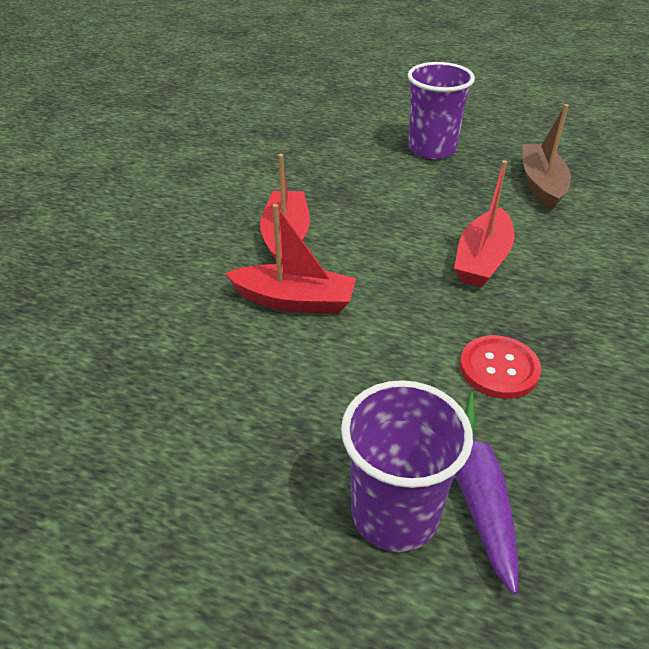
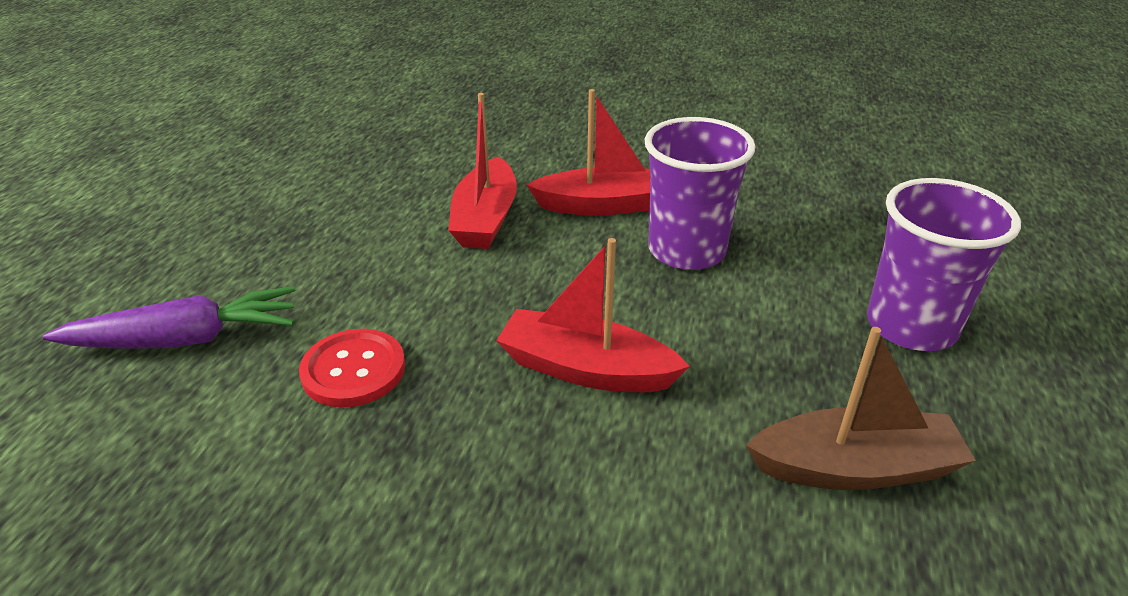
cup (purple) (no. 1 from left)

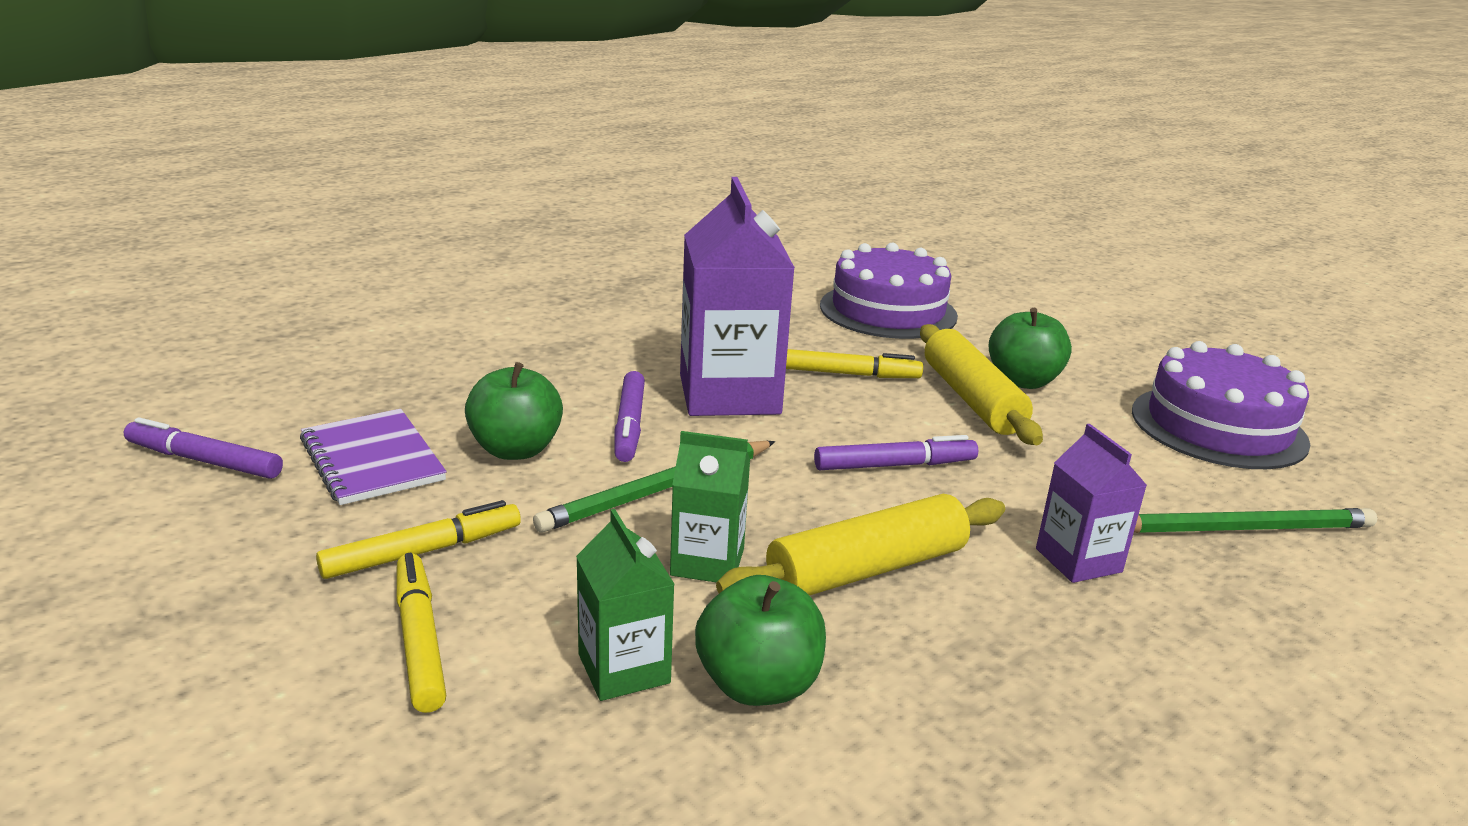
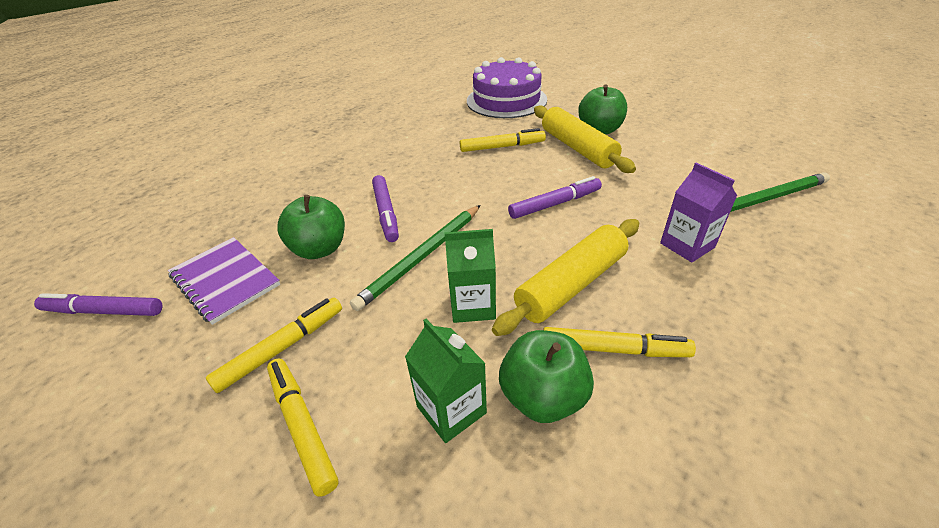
carton (purple) (no. 1 from left in the first image)
cake (purple) (no. 2 from left in the first image)
marker (yellow) (no. 4 from left)

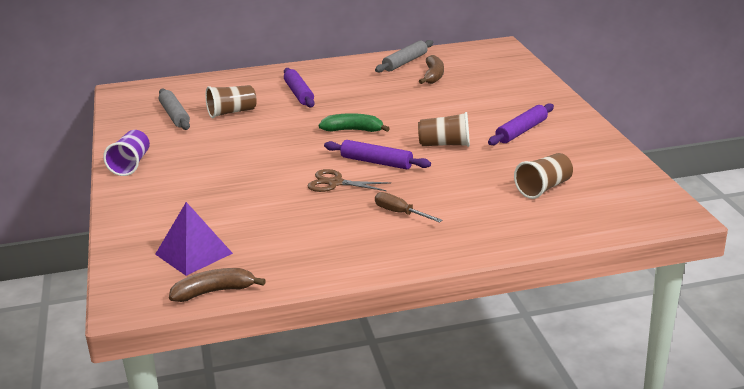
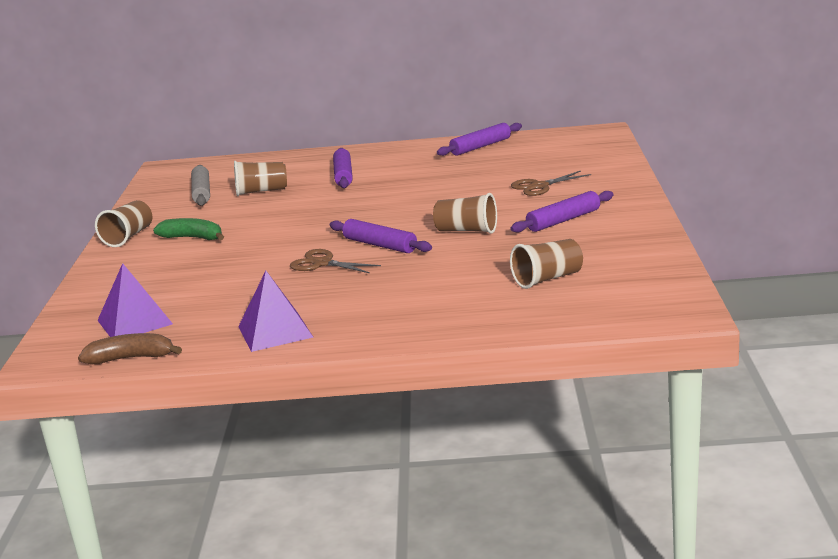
screwdriver (brown)
banana (brown) (no. 2 from left in the first image)
pyramid (purple) (no. 2 from left)
scissors (brown) (no. 2 from left)
banana (green)
cup (brown) (no. 1 from left)
rolling pin (purple) (no. 3 from left)

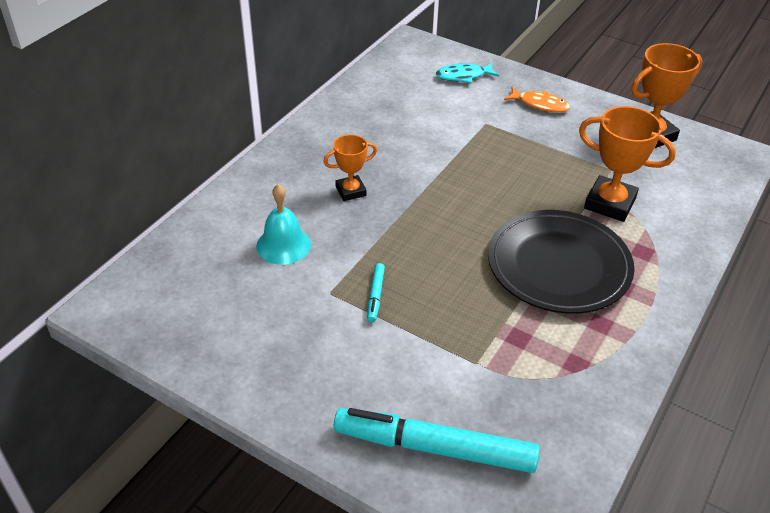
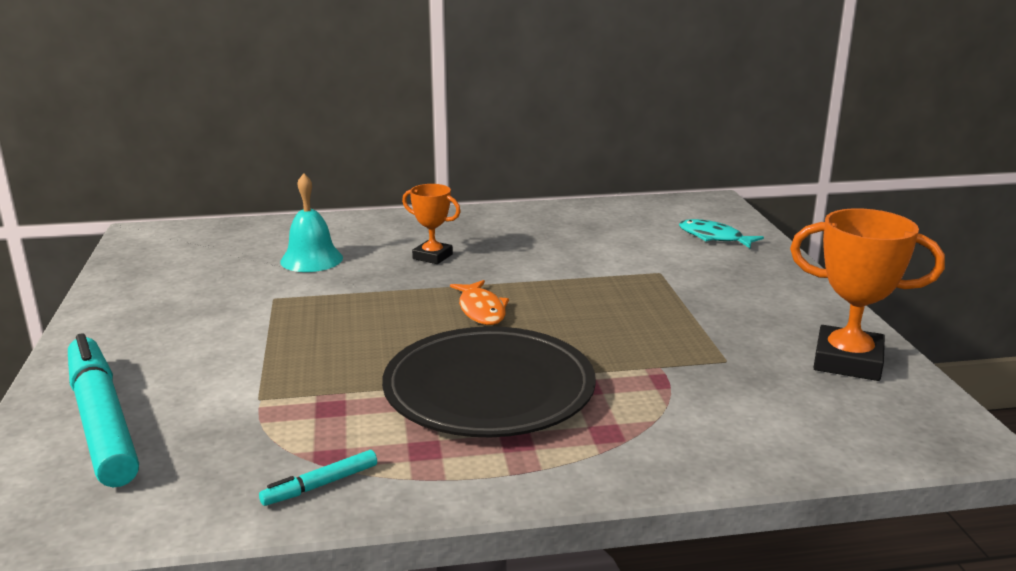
trophy (orange) (no. 2 from left in the first image)
marker (turquoise) (no. 2 from left)
fish (orange)

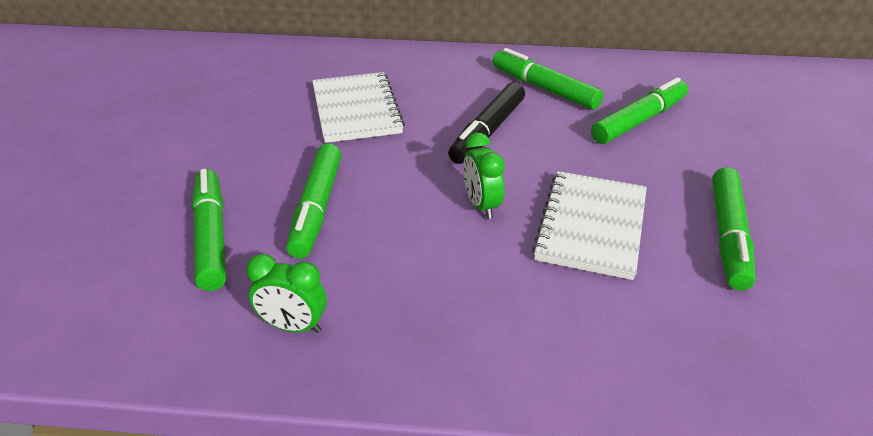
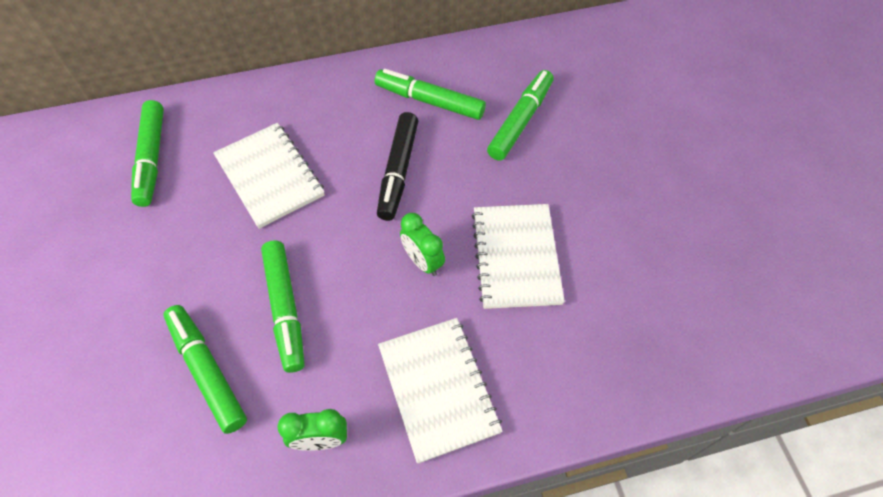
notebook (white) (no. 2 from left)
marker (green) (no. 1 from left)

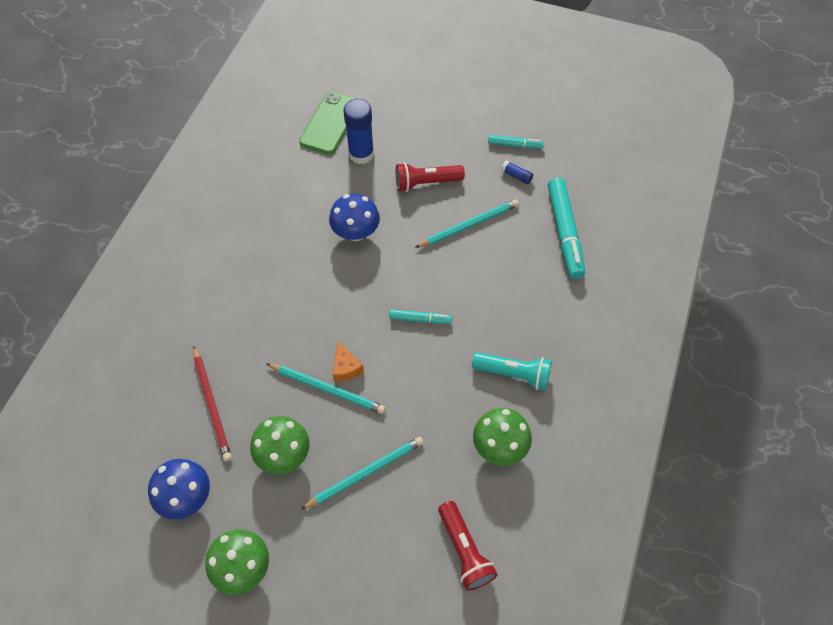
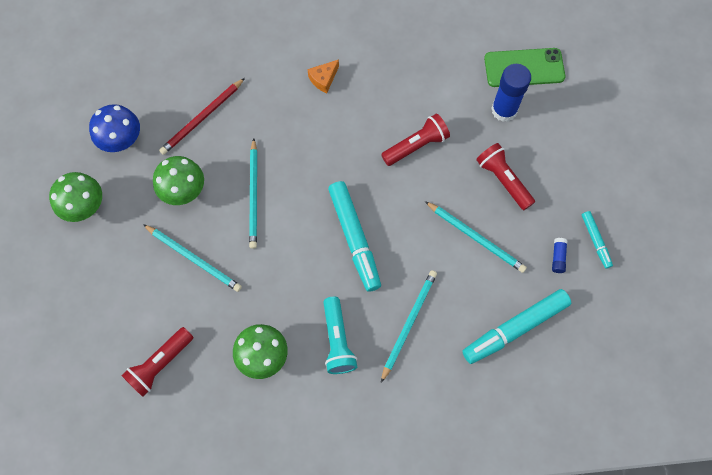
pencil (turquoise) (no. 3 from left)
cheese (orange)
flashlight (red) (no. 2 from left)
marker (turquoise) (no. 1 from left)

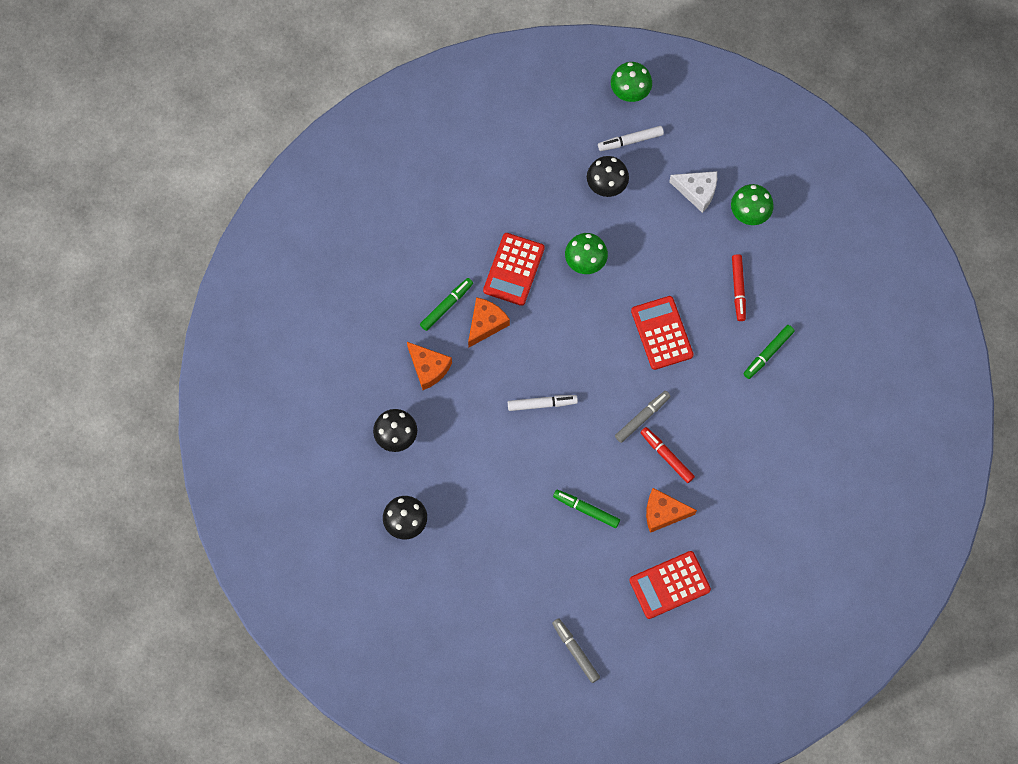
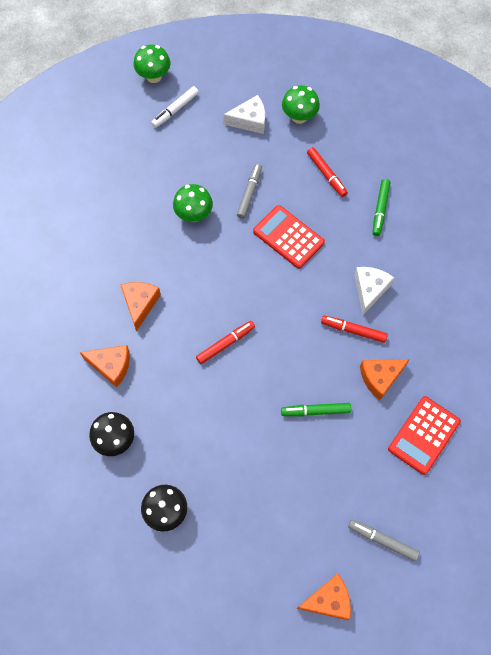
marker (green) (no. 1 from left in the first image)
calculator (red) (no. 1 from left in the first image)
mushroom (black) (no. 3 from left in the first image)
cheese (orange) (no. 3 from left)
cheese (white) (no. 2 from left)
marker (grey) (no. 1 from left)
marker (red) (no. 1 from left)

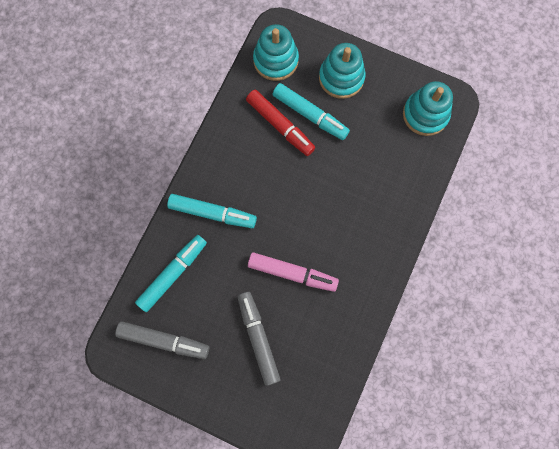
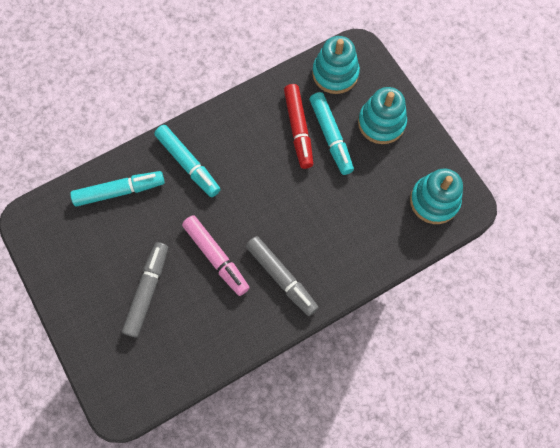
marker (grey) (no. 2 from left)

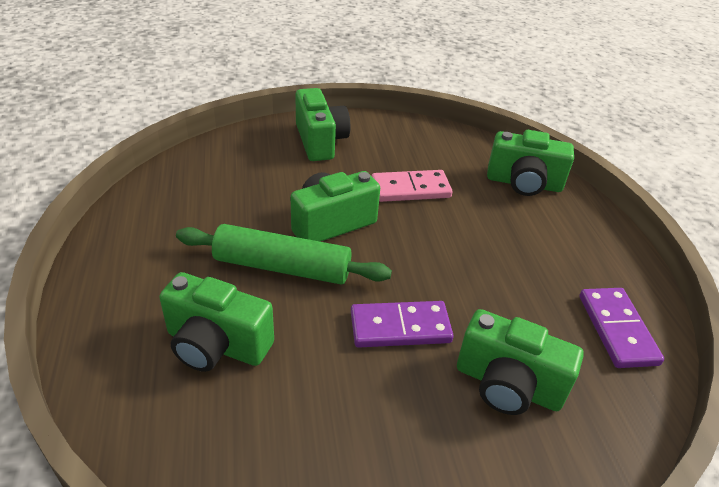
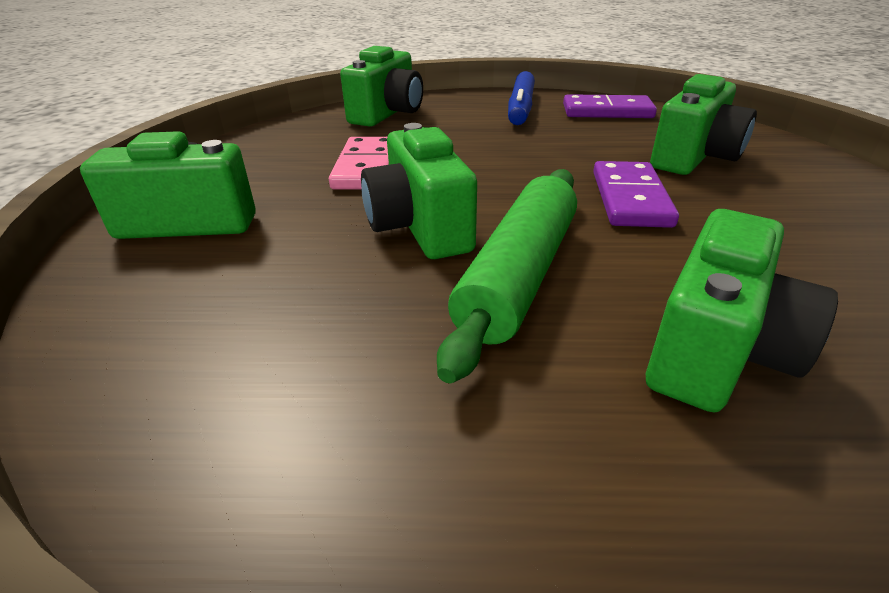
marker (blue)

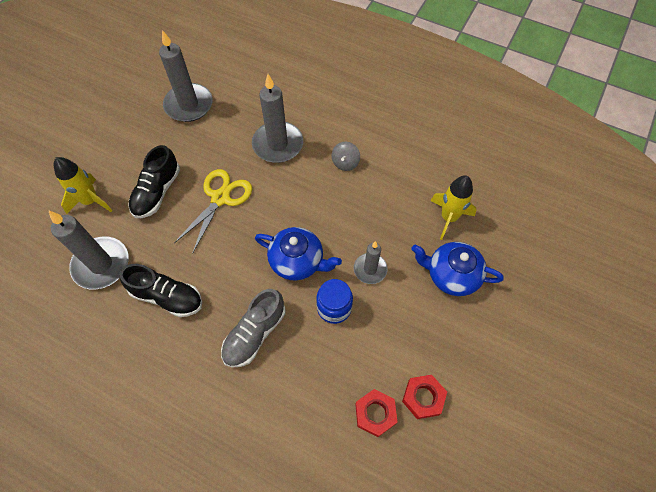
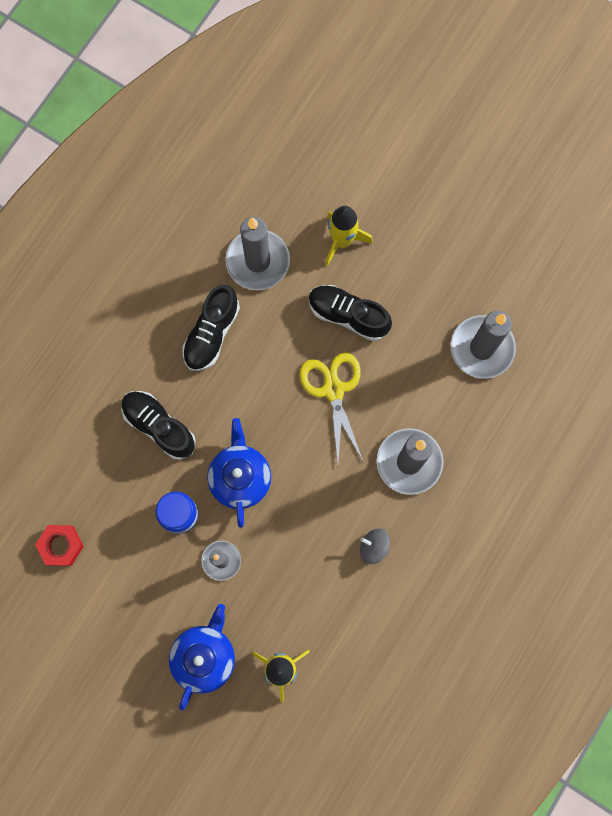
nut (red) (no. 2 from left in the first image)
shoe (black) (no. 1 from left)
scissors (yellow)
teapot (blue) (no. 2 from left)

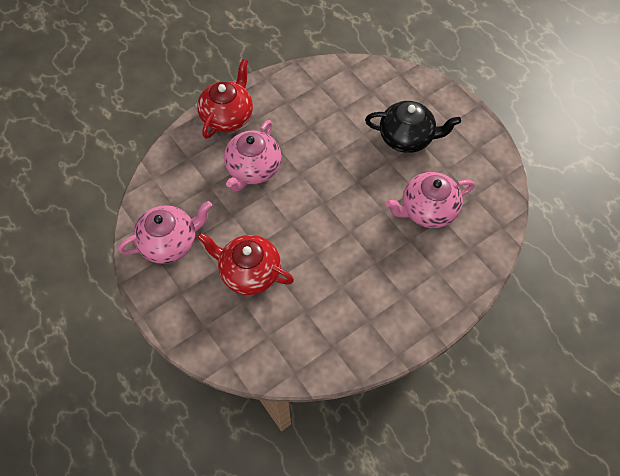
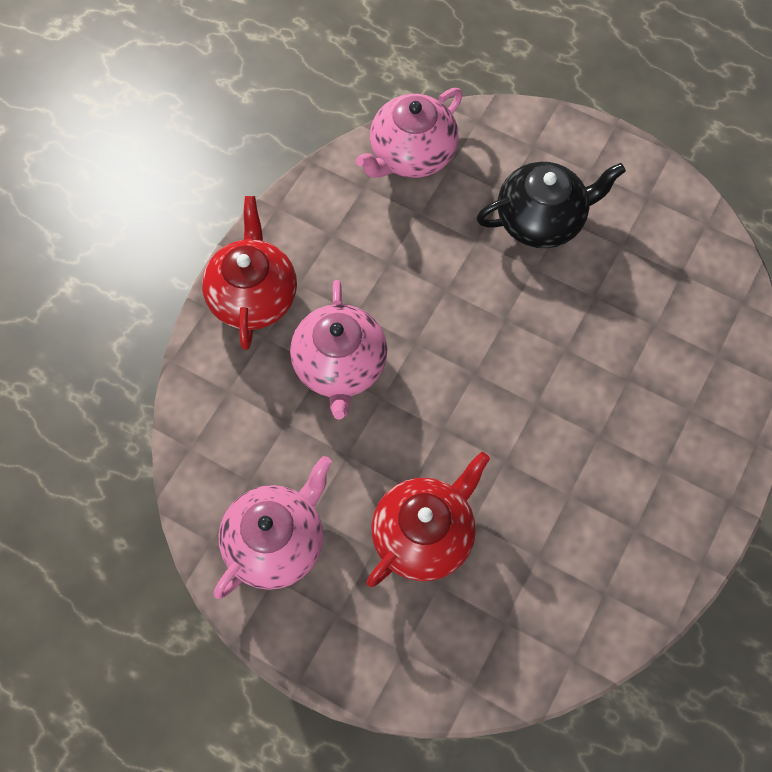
teapot (pink) (no. 3 from left)
teapot (red) (no. 2 from left)

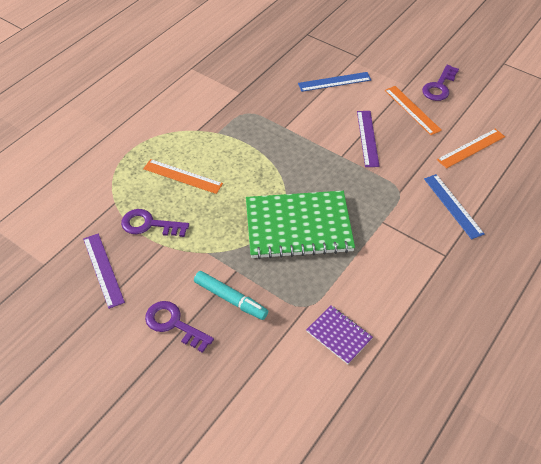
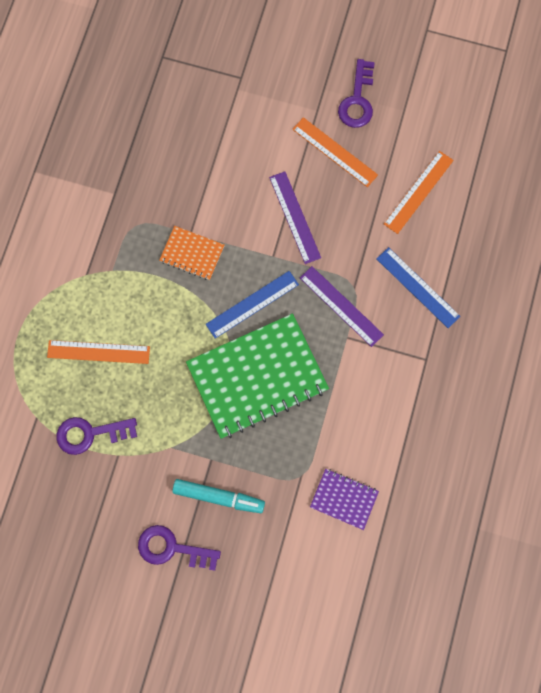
notebook (orange)
ruler (purple) (no. 2 from left)
ruler (blue) (no. 1 from left)

